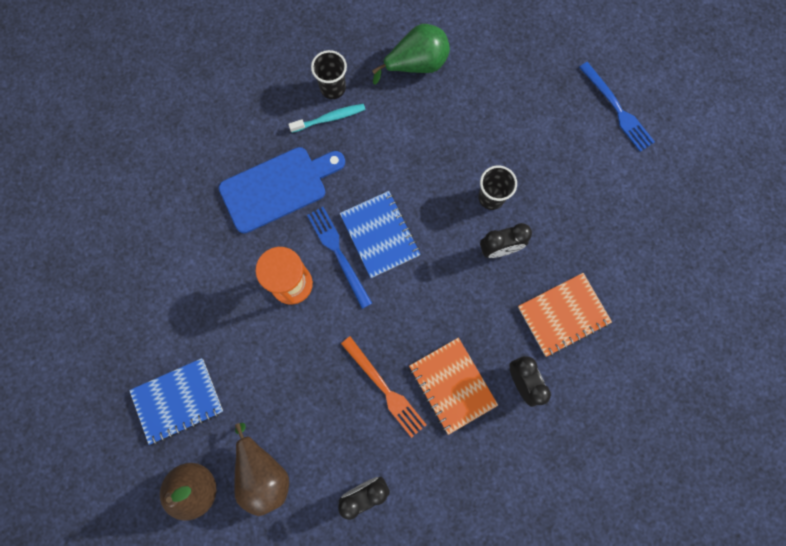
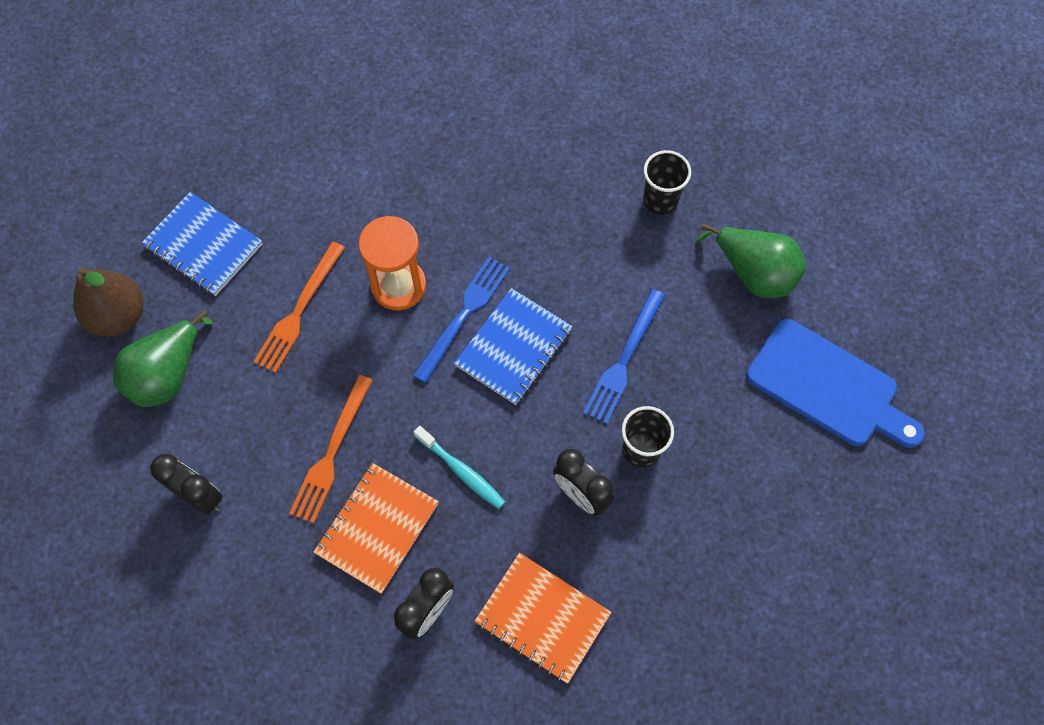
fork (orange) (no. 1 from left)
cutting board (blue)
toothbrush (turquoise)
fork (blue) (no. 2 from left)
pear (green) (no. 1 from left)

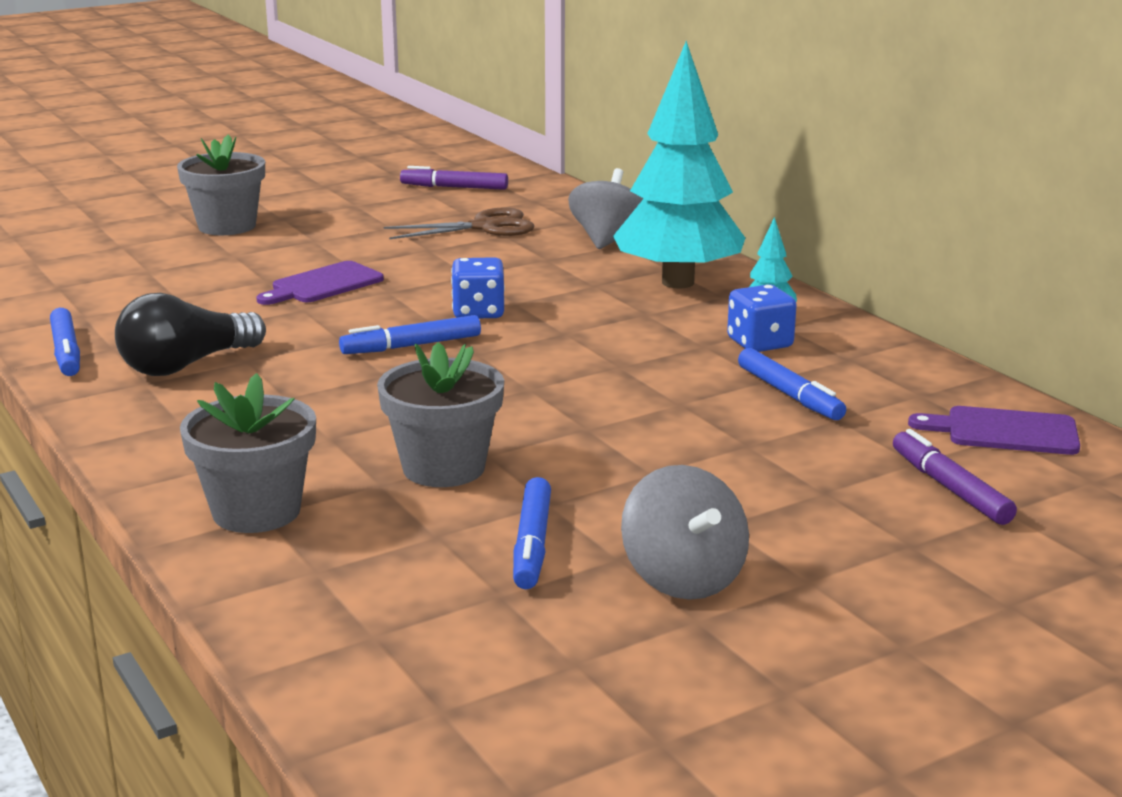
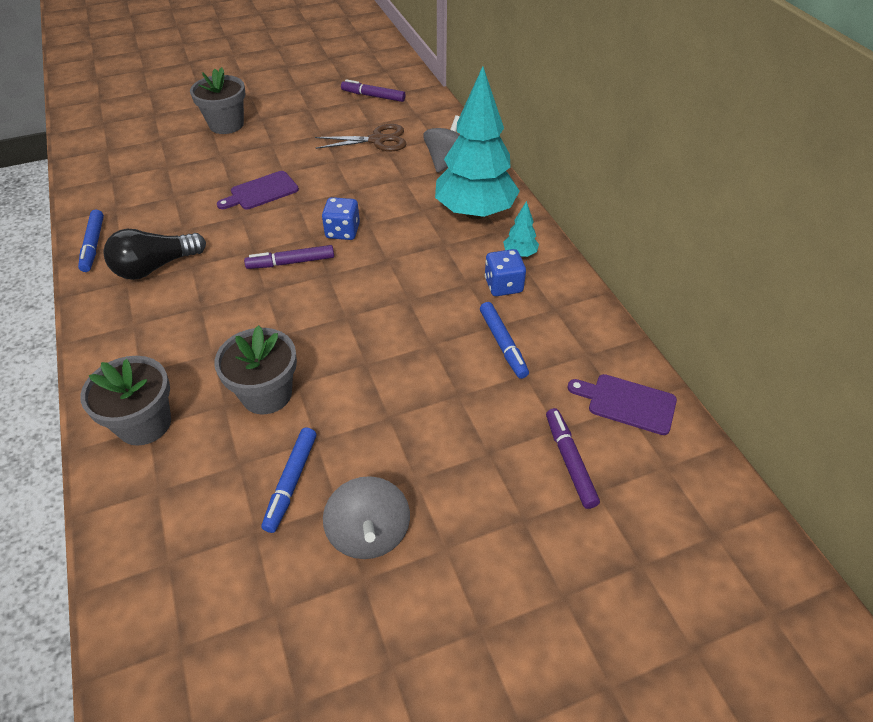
marker (purple) (no. 1 from left)

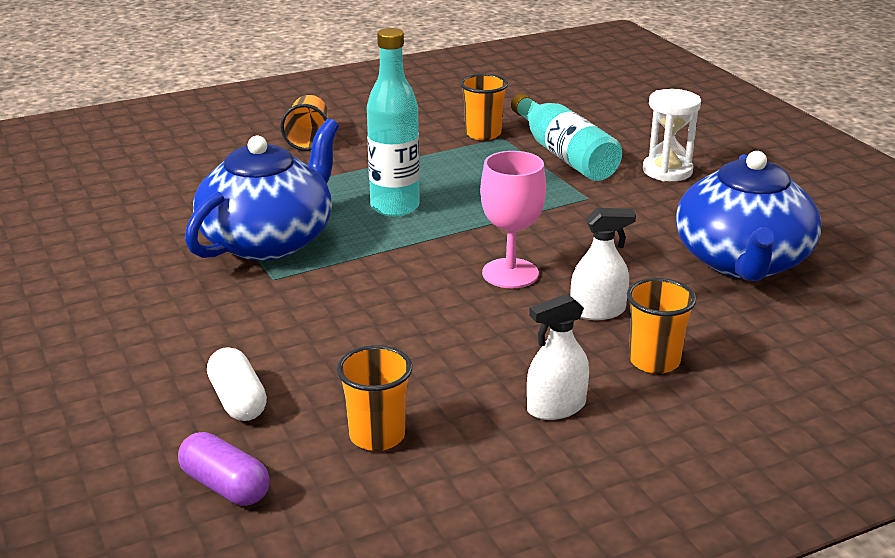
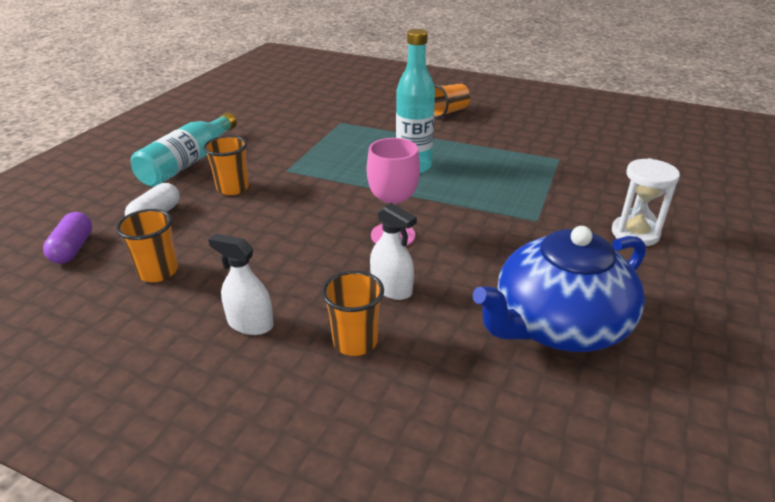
teapot (blue) (no. 1 from left in the first image)
cup (orange) (no. 2 from left)
bottle (turquoise) (no. 1 from left)

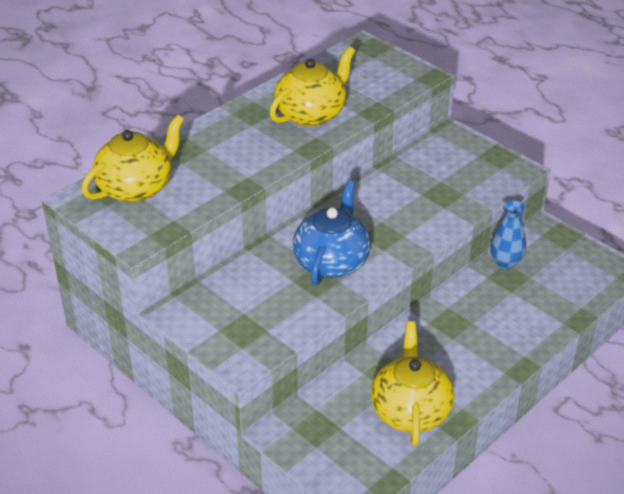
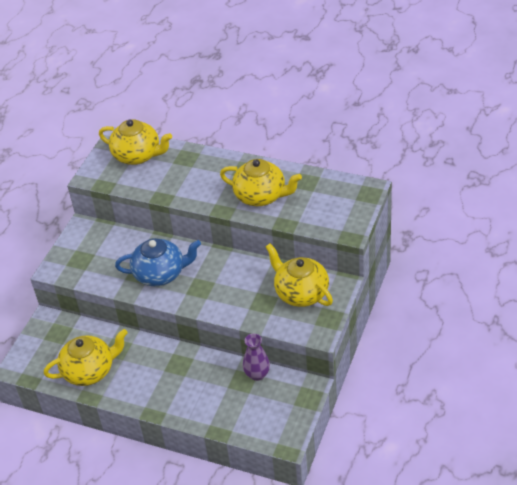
teapot (yellow) (no. 4 from left)
vase (purple)

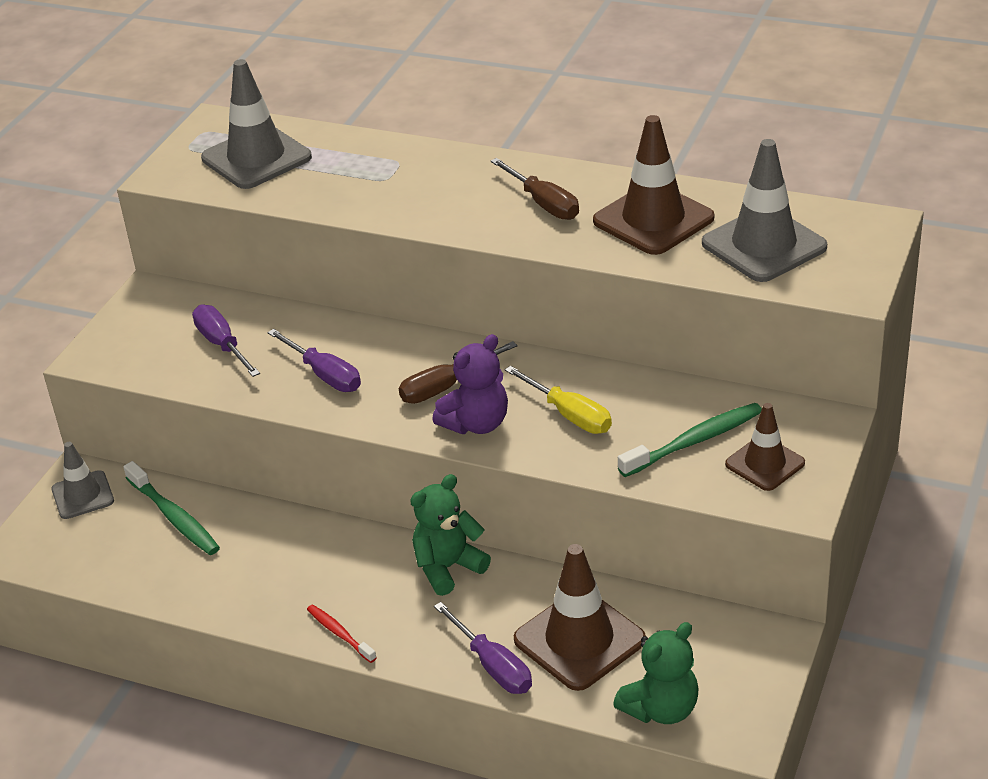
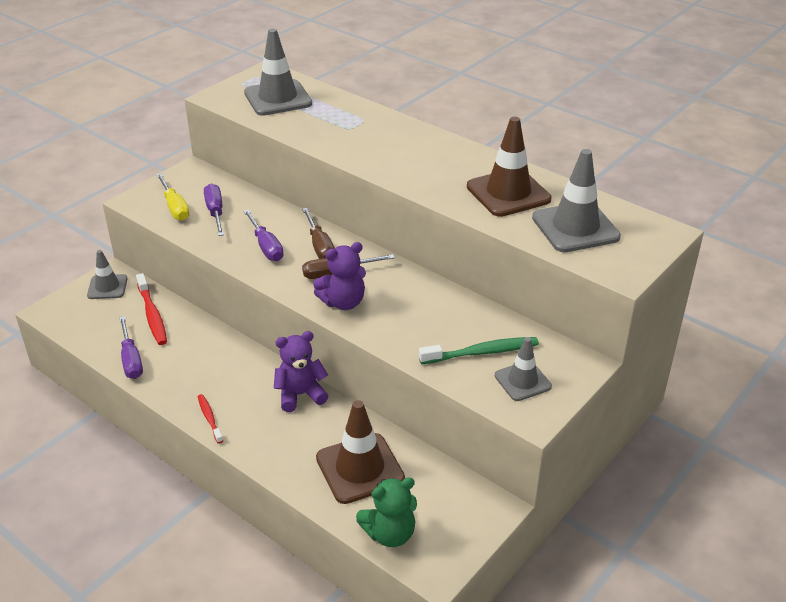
screwdriver (purple) (no. 1 from left)
screwdriver (brown) (no. 1 from left)
screwdriver (yellow)
toothbrush (red) (no. 1 from left)
teddy bear (purple) (no. 1 from left)
traffic cone (grey) (no. 3 from left)

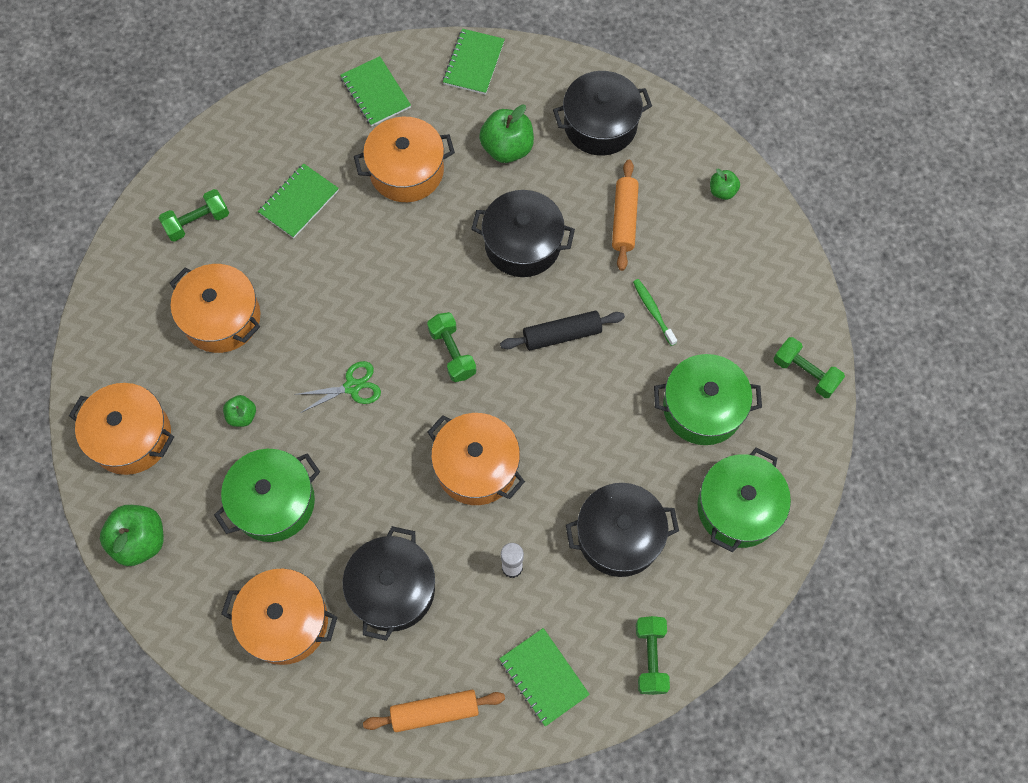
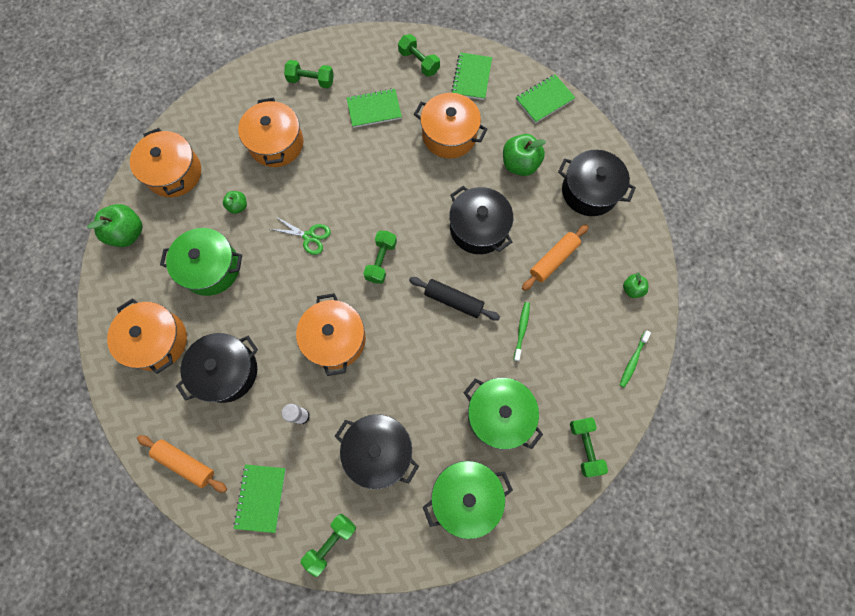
dumbbell (green) (no. 4 from left)
toothbrush (green) (no. 2 from left)

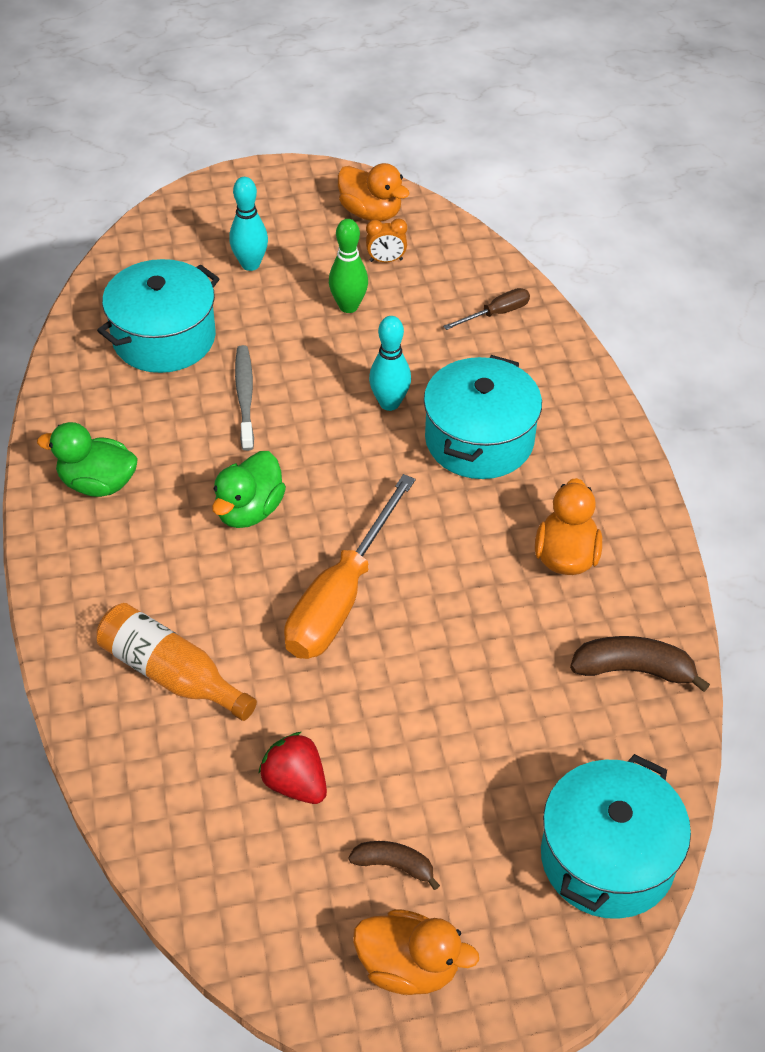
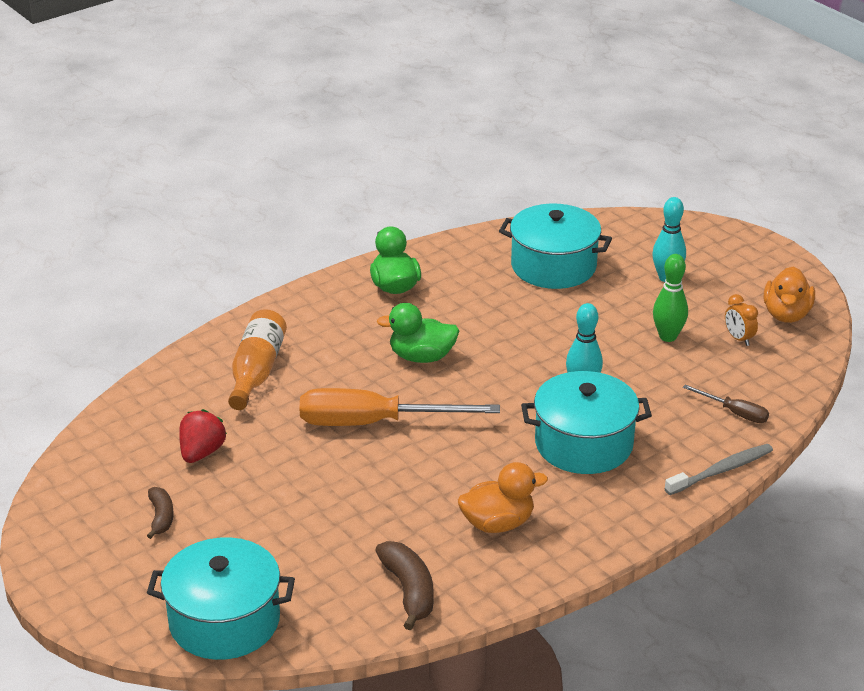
duck (orange) (no. 2 from left in the first image)
toothbrush (grey)

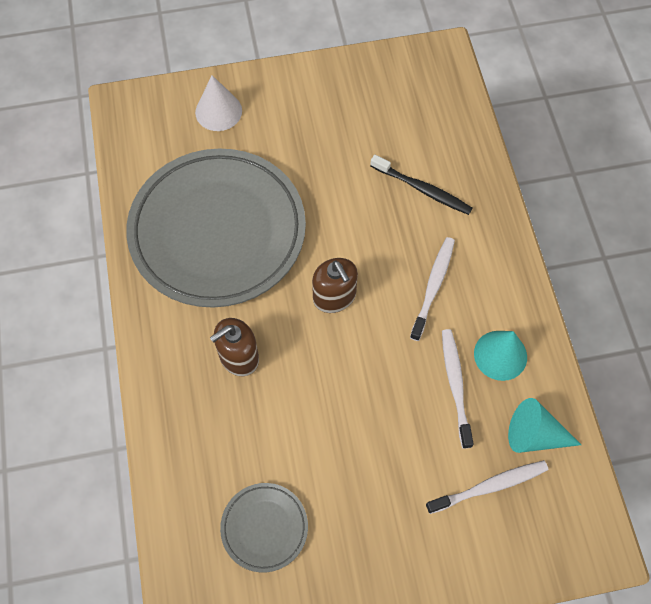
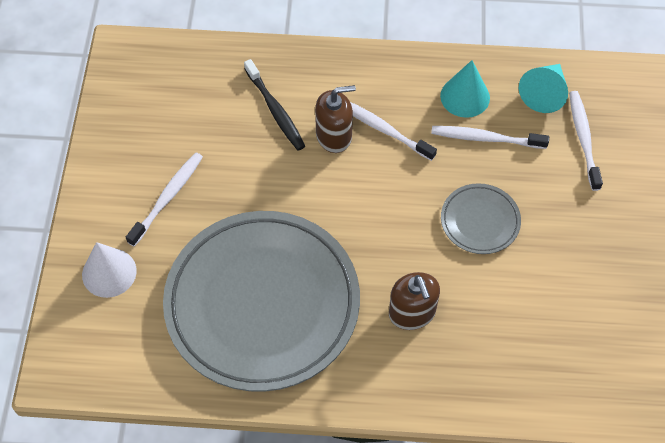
toothbrush (white) (no. 1 from left)
plate (grey) (no. 2 from left)
soap dispenser (brown) (no. 1 from left)
toothbrush (black)

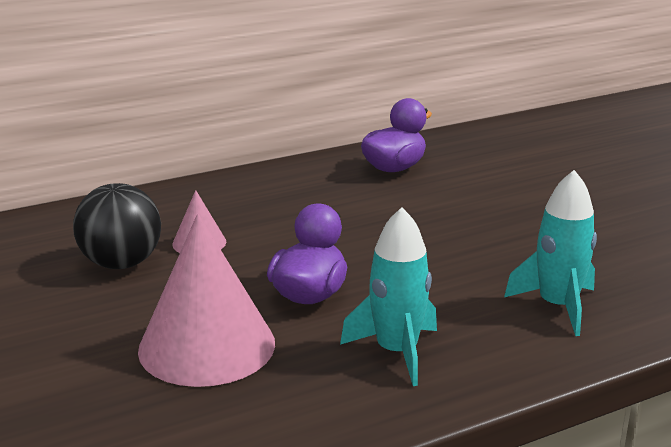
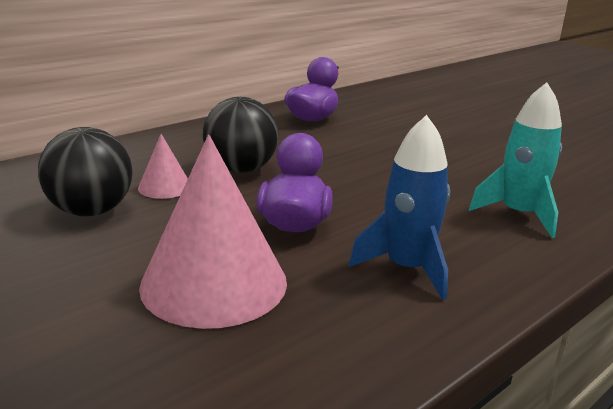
ball (black) (no. 2 from left)
rocket (blue)

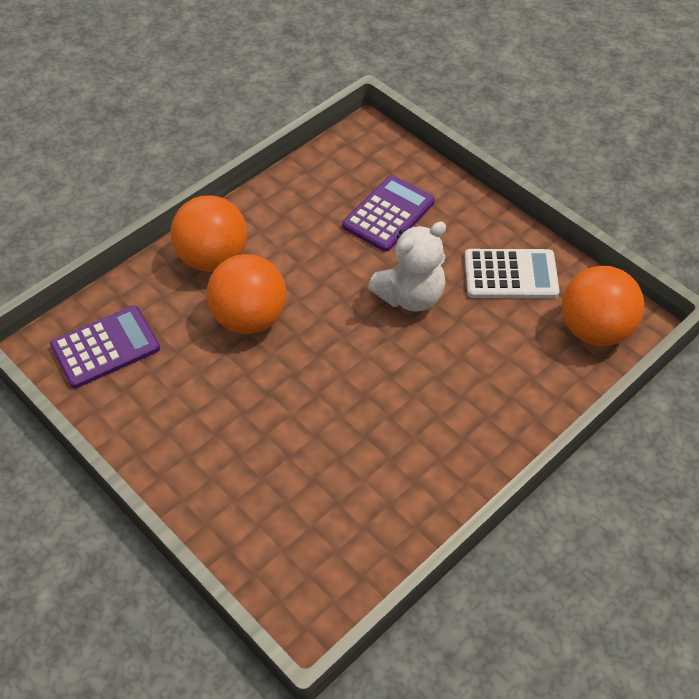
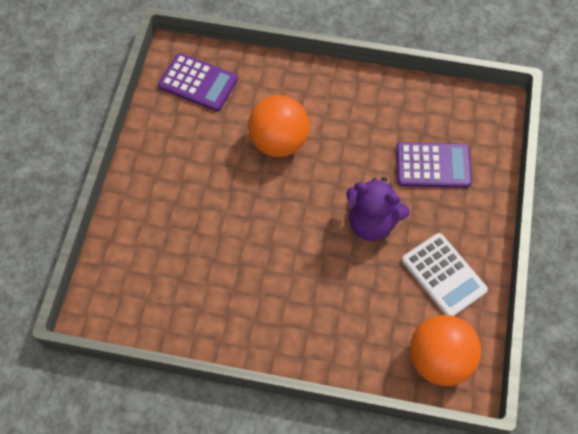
ball (orange) (no. 1 from left in the first image)
teddy bear (purple)

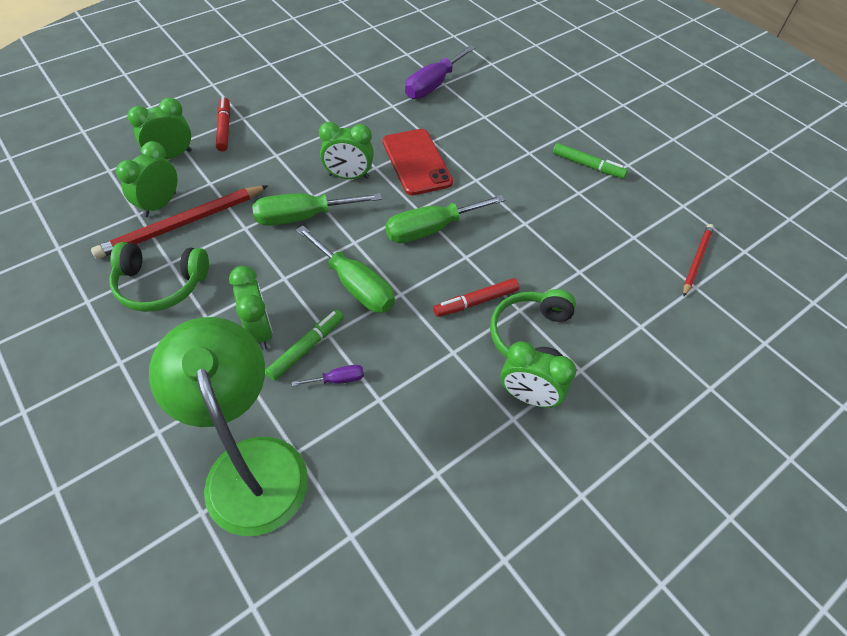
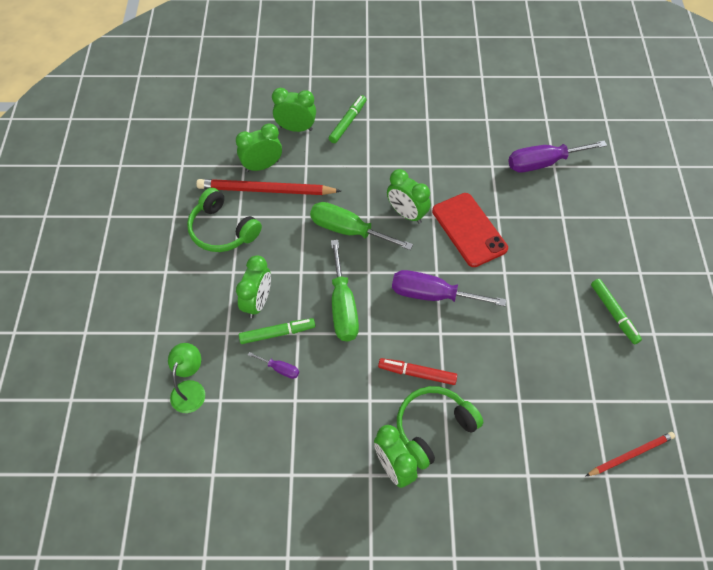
marker (green) (no. 2 from left)
screwdriver (purple) (no. 2 from left)
phone (red)
lamp (green)

